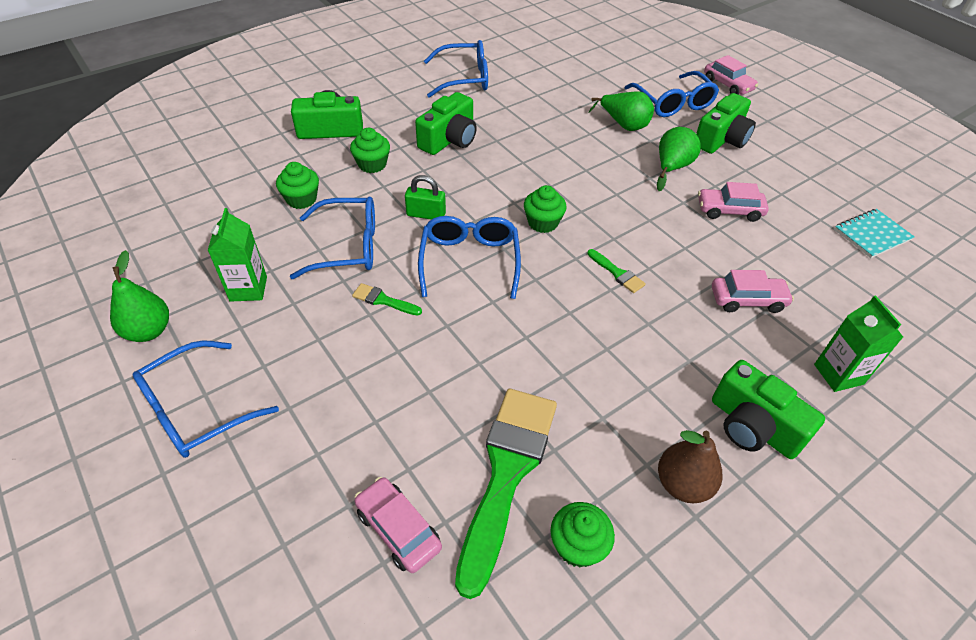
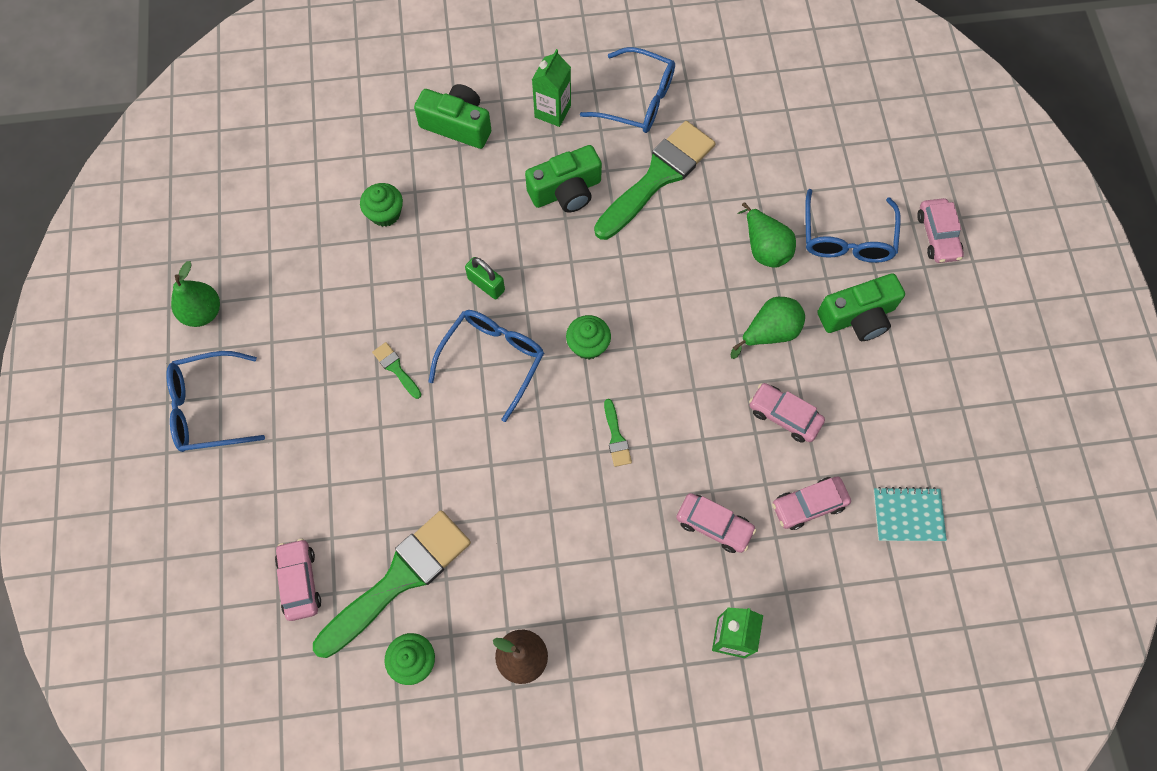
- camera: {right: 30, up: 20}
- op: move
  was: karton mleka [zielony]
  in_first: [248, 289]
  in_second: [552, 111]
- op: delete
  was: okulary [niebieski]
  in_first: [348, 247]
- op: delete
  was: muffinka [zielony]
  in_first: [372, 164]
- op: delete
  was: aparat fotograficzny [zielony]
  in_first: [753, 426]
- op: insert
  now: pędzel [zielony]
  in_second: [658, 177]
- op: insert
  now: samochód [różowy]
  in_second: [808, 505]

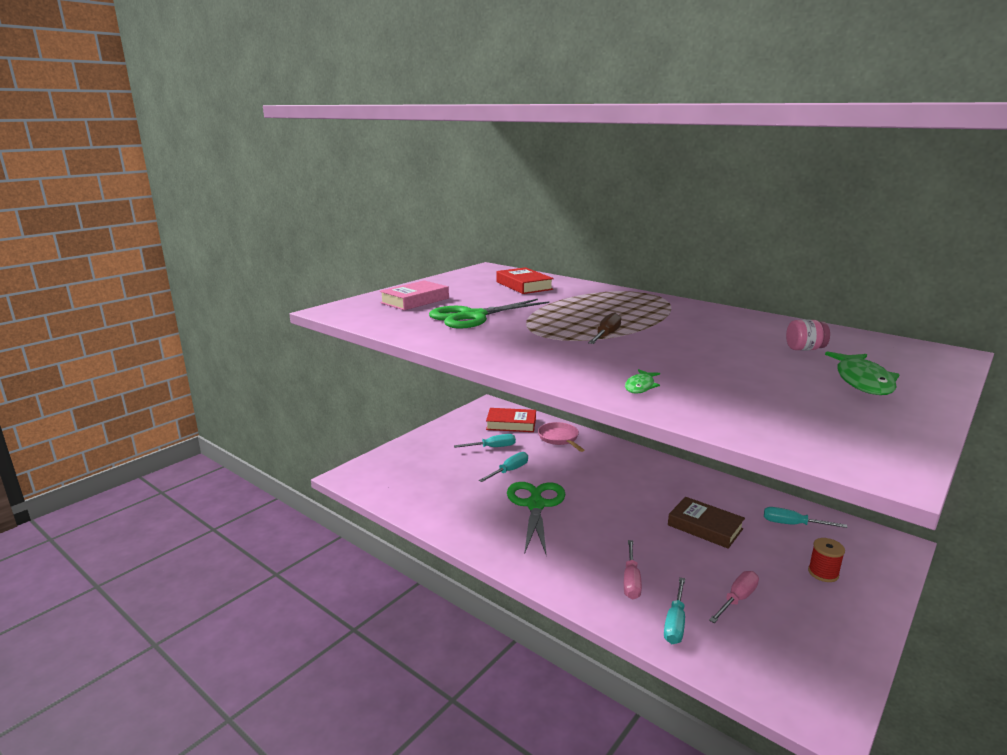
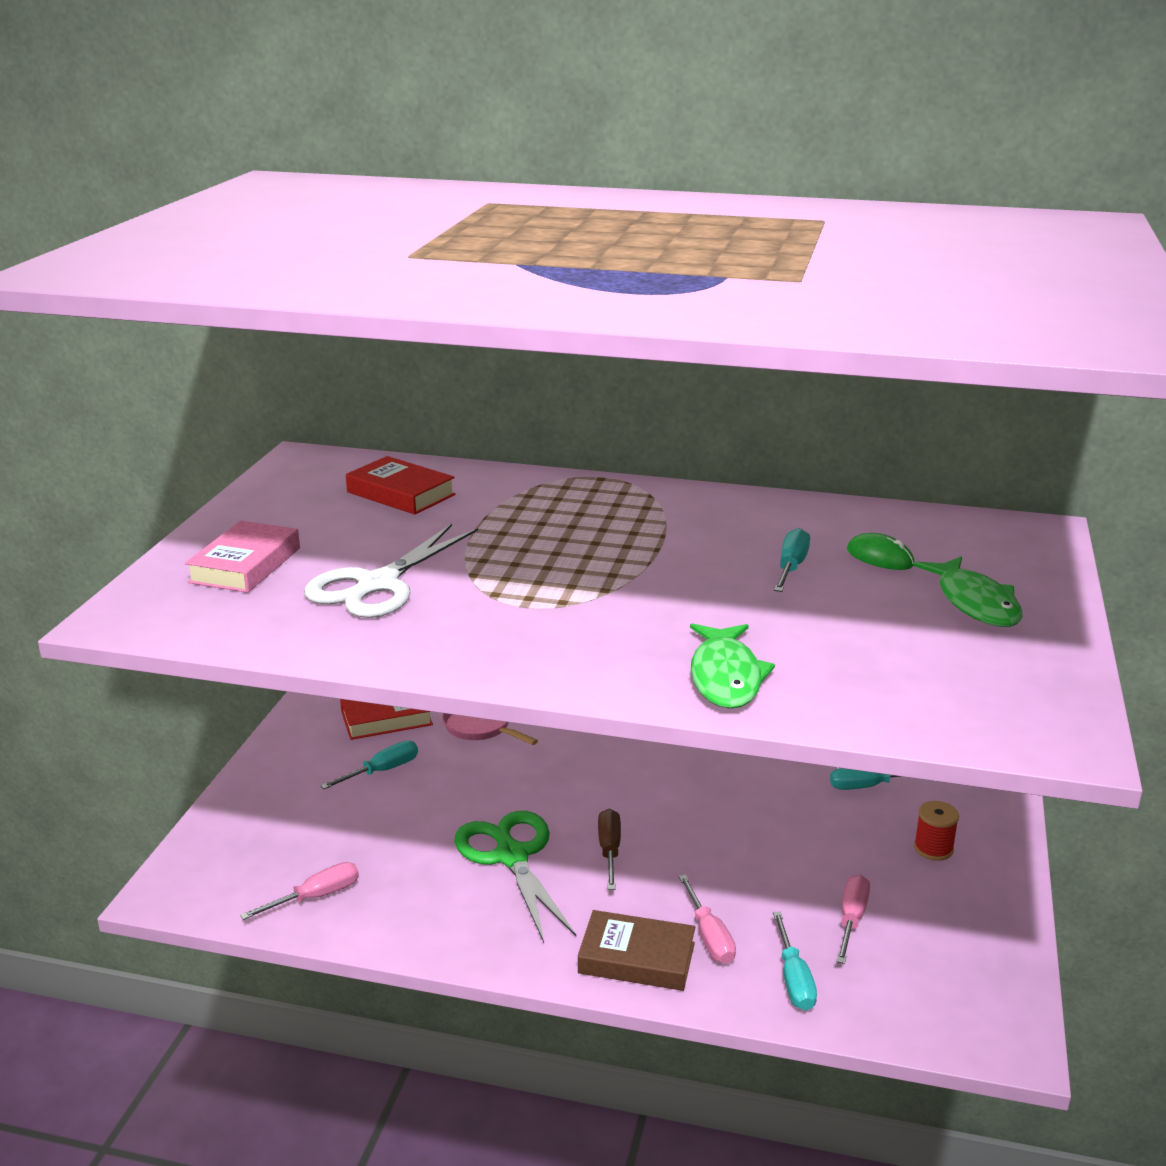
- camera: {right: -25, up: 5}
- op: recolor
  was: nożyczki [zielony]
  now: nożyczki [biały]
  in_first: [472, 316]
  in_second: [377, 585]
- op: move
  was: śrubokręt [turkusowy]
  in_first: [509, 471]
  in_second: [791, 567]
- op: move
  was: śrubokręt [brązowy]
  in_first: [606, 335]
  in_second: [609, 850]
- op: resize
  was: ryba [zielony]
  in_first: [640, 386]
  in_second: [726, 677]
  ratio: 1.84
- op: move
  was: książka [brązowy]
  in_first: [705, 527]
  in_second: [636, 958]
- op: replace
  was: słoik [różowy]
  now: myszka [zielony]
  in_first: [804, 349]
  in_second: [880, 557]
- op: insert
  now: śrubokręt [różowy]
  in_second: [316, 897]

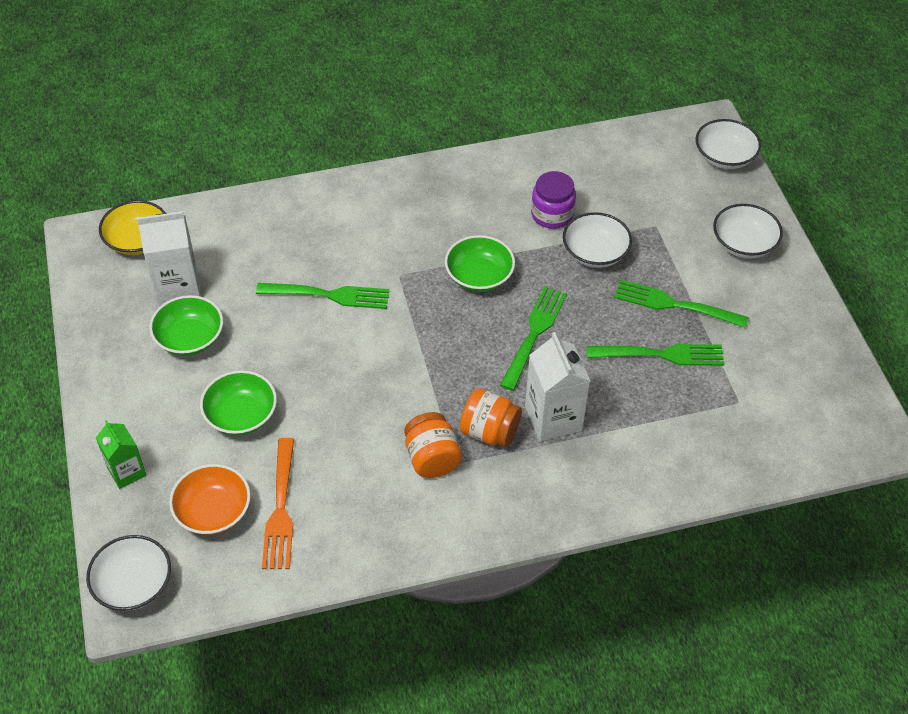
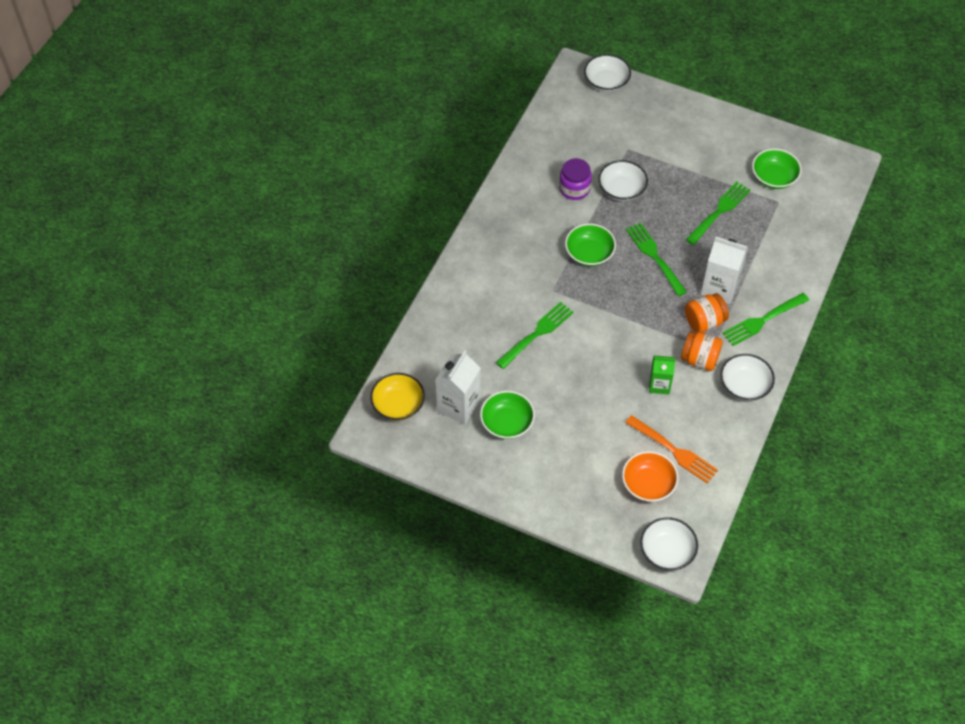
- camera: {right: -50, up: 5}
- op: move
  was: karton mleka [zielony]
  in_first: [126, 471]
  in_second: [659, 385]
- op: move
  was: miska [zielony]
  in_first: [241, 415]
  in_second: [774, 177]
- op: move
  was: widelec [zielony]
  in_first: [676, 305]
  in_second: [763, 320]
- op: move
  was: miska [biały]
  in_first: [743, 244]
  in_second: [744, 385]

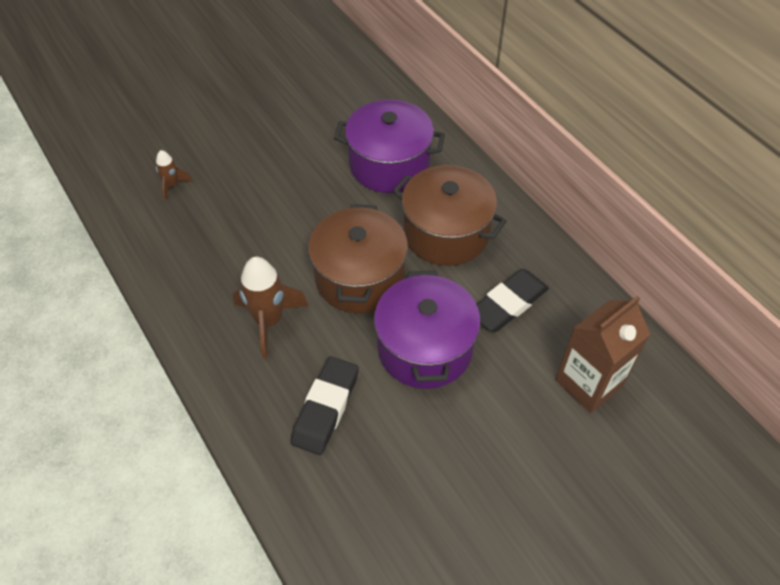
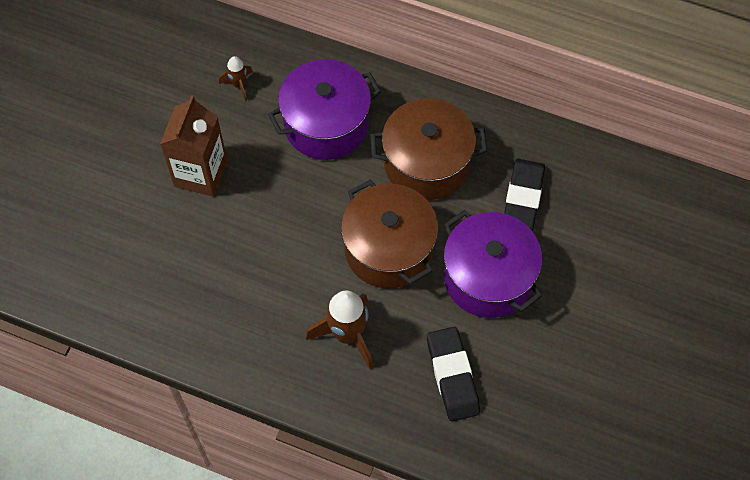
- camera: {right: -35, up: 10}
- op: move
  was: rakieta [brązowy]
  in_first: [172, 185]
  in_second: [239, 85]
- op: move
  was: karton mleka [brązowy]
  in_first: [589, 383]
  in_second: [200, 173]

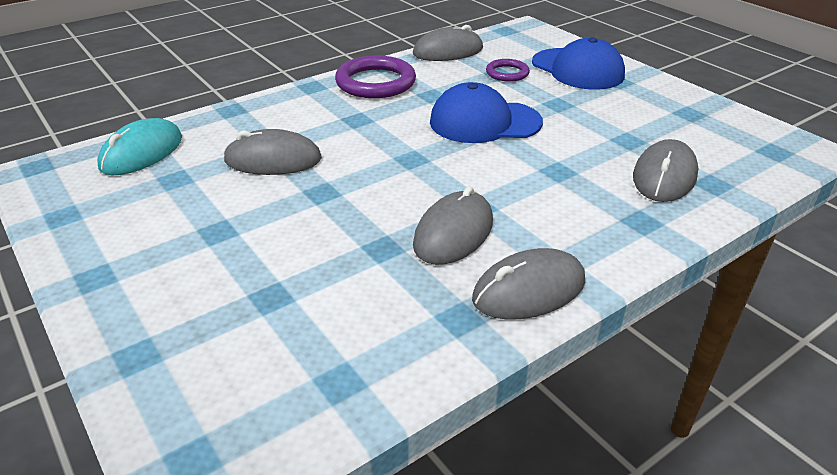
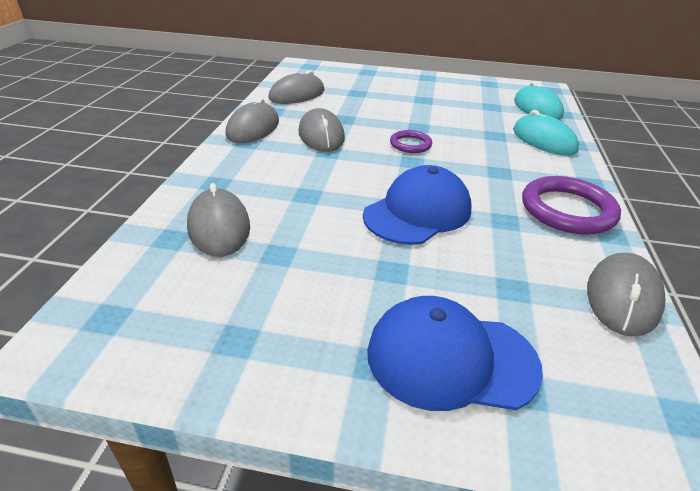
- camera: {right: 135, up: 0}
- op: move
  was: myszka [szary]
  in_first: [273, 160]
  in_second: [297, 94]
- op: move
  was: pierścień [fioletowy]
  in_first: [507, 73]
  in_second: [410, 144]
- op: insert
  now: myszka [turkusowy]
  in_second: [543, 140]

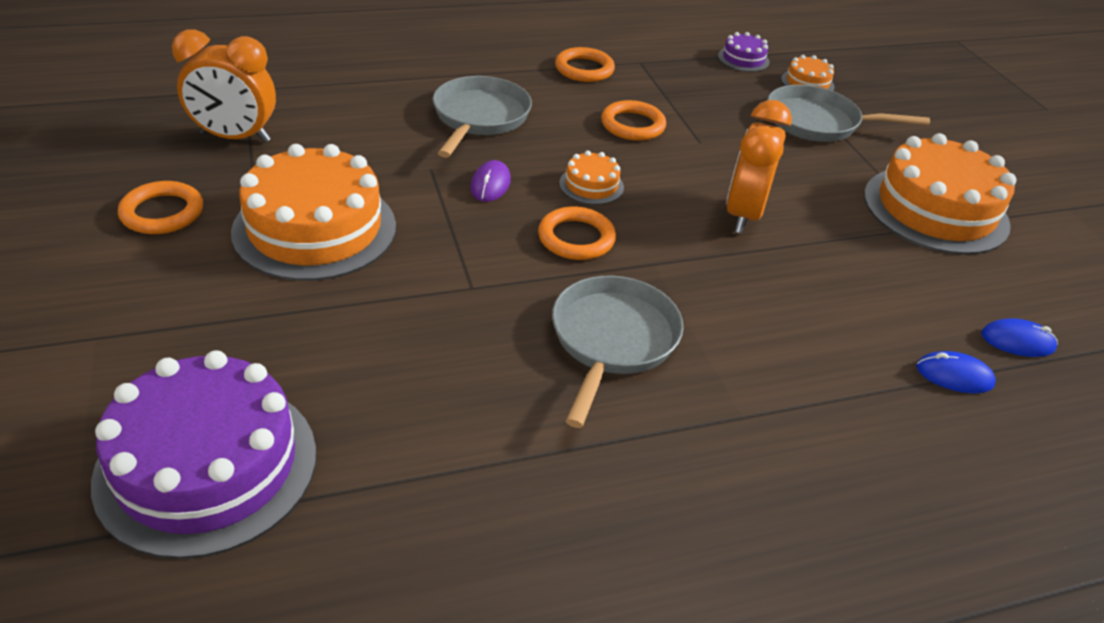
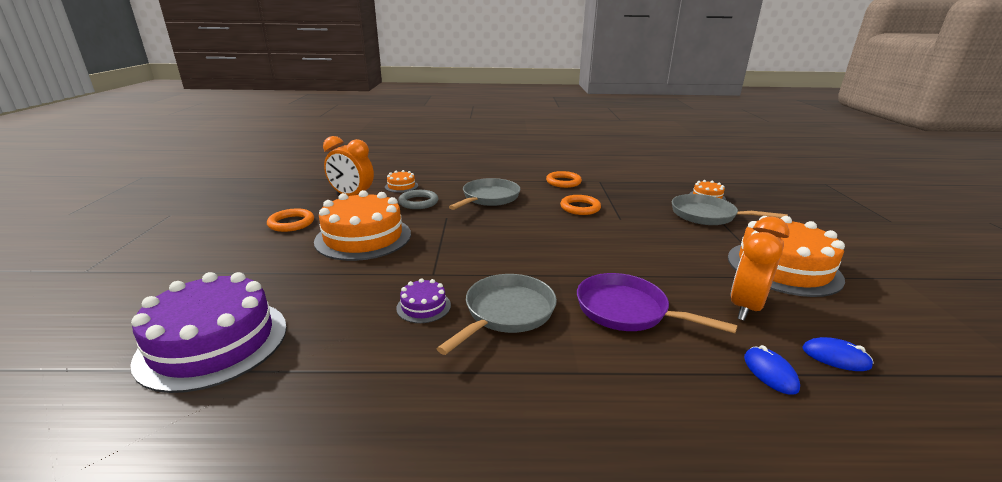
- camera: {right: 20, up: -15}
- op: delete
  was: myszka [fioletowy]
  in_first: [490, 184]
- op: delete
  was: pierścień [pomarańczowy]
  in_first: [576, 238]
- op: move
  was: tort [pomarańczowy]
  in_first: [591, 185]
  in_second: [401, 186]
- op: move
  was: tort [fioletowy]
  in_first: [743, 59]
  in_second: [423, 306]
- op: move
  was: budzik [pomarańczowy]
  in_first: [743, 215]
  in_second: [746, 307]
- op: rotate
  was: myszka [niebieski]
  in_first: [954, 376]
  in_second: [770, 372]
  clockwise: 45
- op: insert
  now: pierścień [szary]
  in_second: [418, 202]
- op: insert
  now: patelnia [fioletowy]
  in_second: [627, 310]

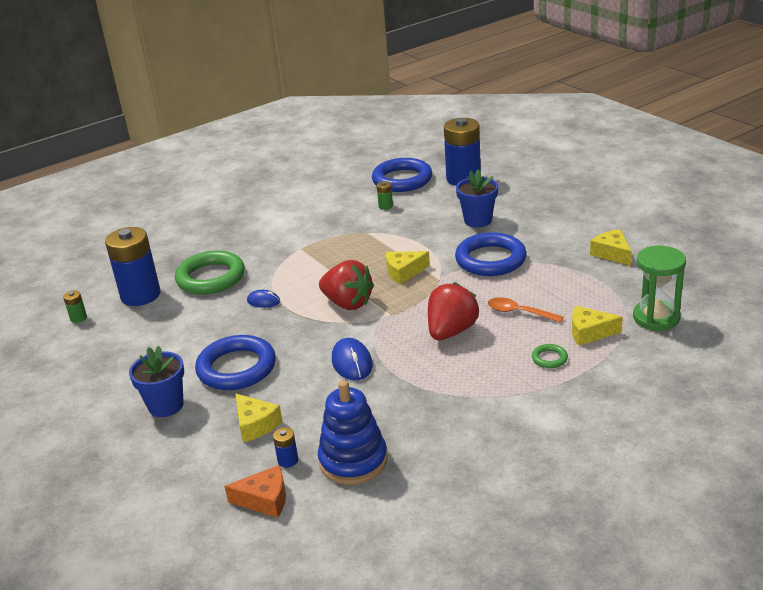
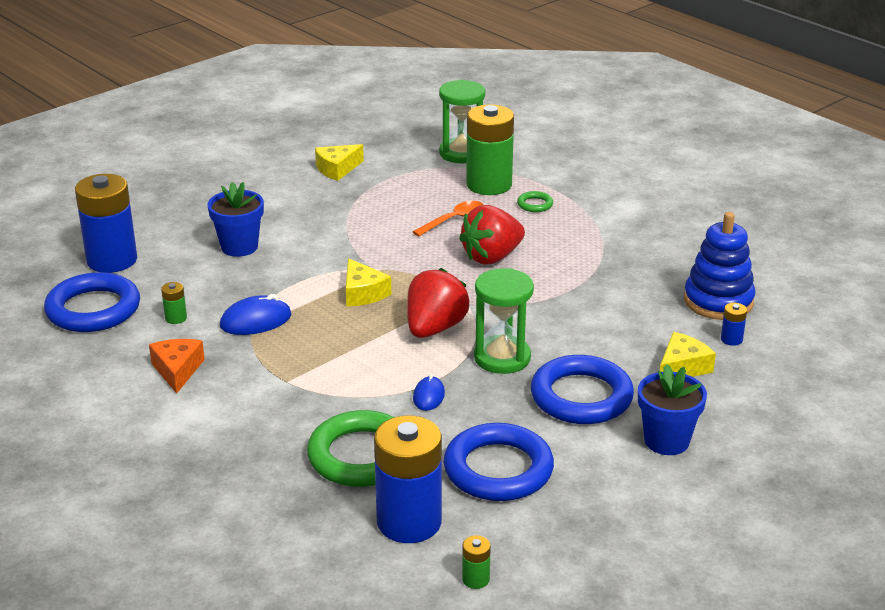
- camera: {right: -100, up: 0}
- op: move
  was: ser [pomarańczowy]
  in_first: [265, 500]
  in_second: [177, 370]
- op: move
  was: myszka [niebieski]
  in_first: [352, 362]
  in_second: [256, 321]
- op: rotate
  was: truskawka [czerwony]
  in_first: [451, 331]
  in_second: [492, 257]
  clockwise: -60
- op: move
  was: pierścień [niebieski]
  in_first: [490, 259]
  in_second: [498, 469]
- op: rotate
  was: łyżka [pomarańczowy]
  in_first: [519, 312]
  in_second: [453, 220]
  clockwise: -150
- op: replace
  was: ser [żółty]
  now: bateria [zielony]
  in_first: [589, 332]
  in_second: [489, 184]
- op: insert
  now: klepsydra [zielony]
  in_second: [502, 358]

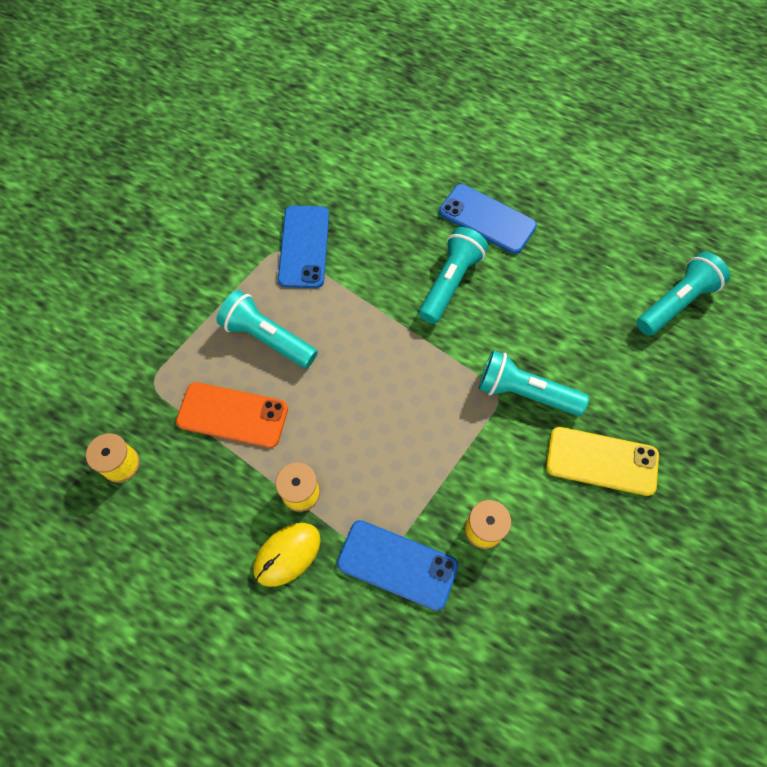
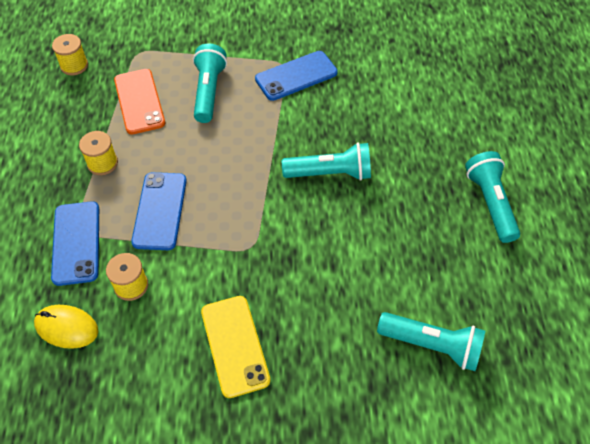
- camera: {right: 60, up: -10}
- op: move
  was: myszka [żółty]
  in_first: [287, 554]
  in_second: [66, 327]
- op: move
  was: telefon [niebieski]
  in_first: [487, 219]
  in_second: [160, 211]
- op: move
  was: latarka [turkusowy]
  in_first: [525, 392]
  in_second: [490, 203]

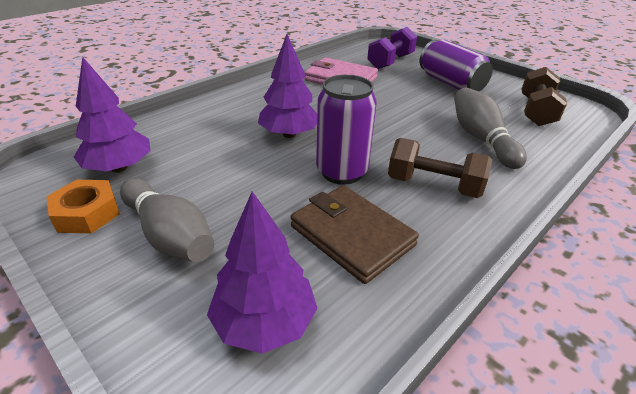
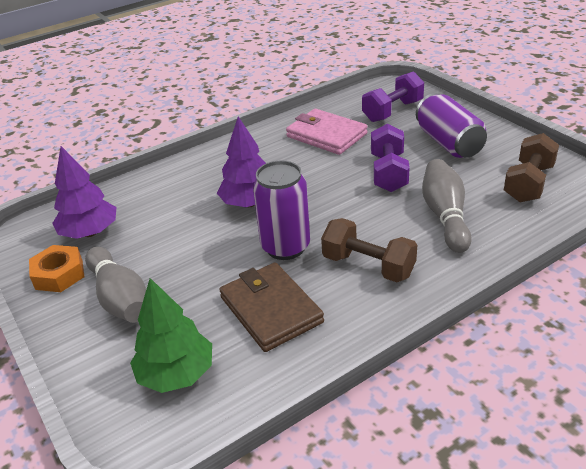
- camera: {right: 15, up: 0}
- op: recolor
  was: drzewko [fioletowy]
  now: drzewko [zielony]
  in_first: [264, 322]
  in_second: [176, 374]
- op: insert
  now: hantel [fioletowy]
  in_second: [388, 173]

